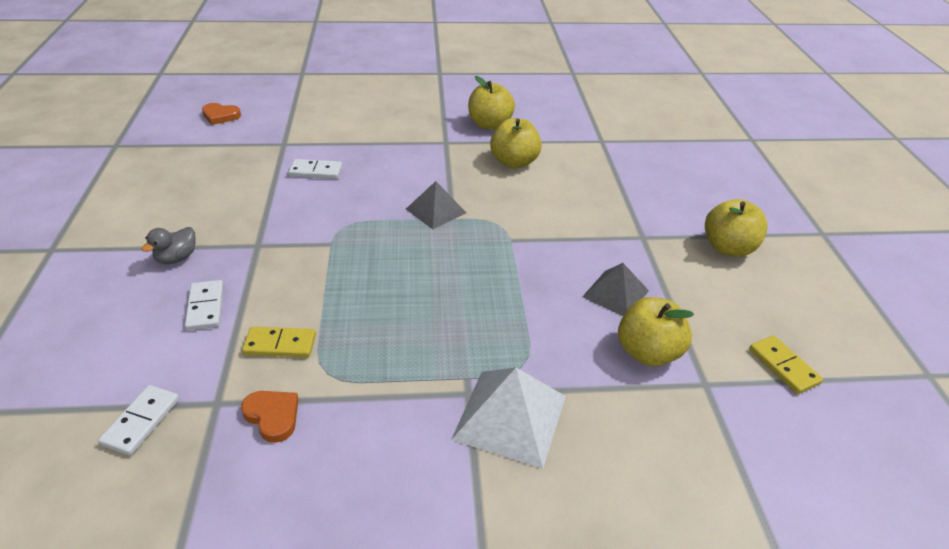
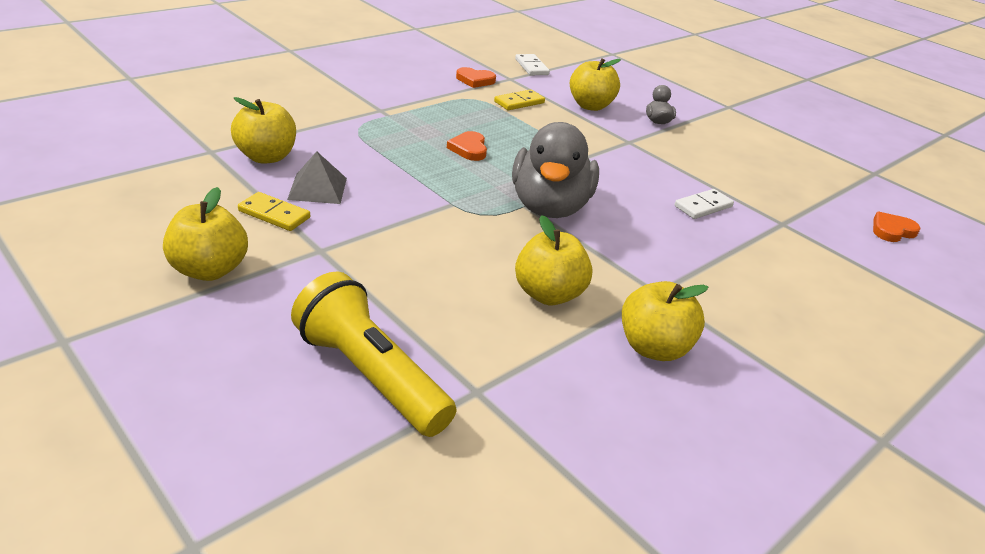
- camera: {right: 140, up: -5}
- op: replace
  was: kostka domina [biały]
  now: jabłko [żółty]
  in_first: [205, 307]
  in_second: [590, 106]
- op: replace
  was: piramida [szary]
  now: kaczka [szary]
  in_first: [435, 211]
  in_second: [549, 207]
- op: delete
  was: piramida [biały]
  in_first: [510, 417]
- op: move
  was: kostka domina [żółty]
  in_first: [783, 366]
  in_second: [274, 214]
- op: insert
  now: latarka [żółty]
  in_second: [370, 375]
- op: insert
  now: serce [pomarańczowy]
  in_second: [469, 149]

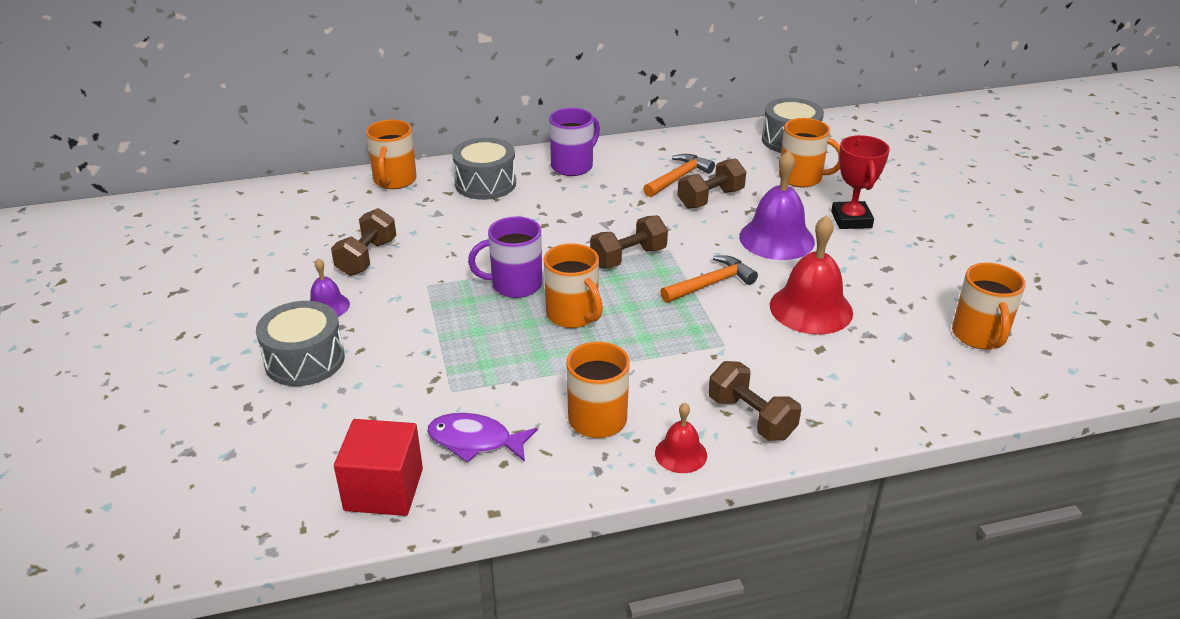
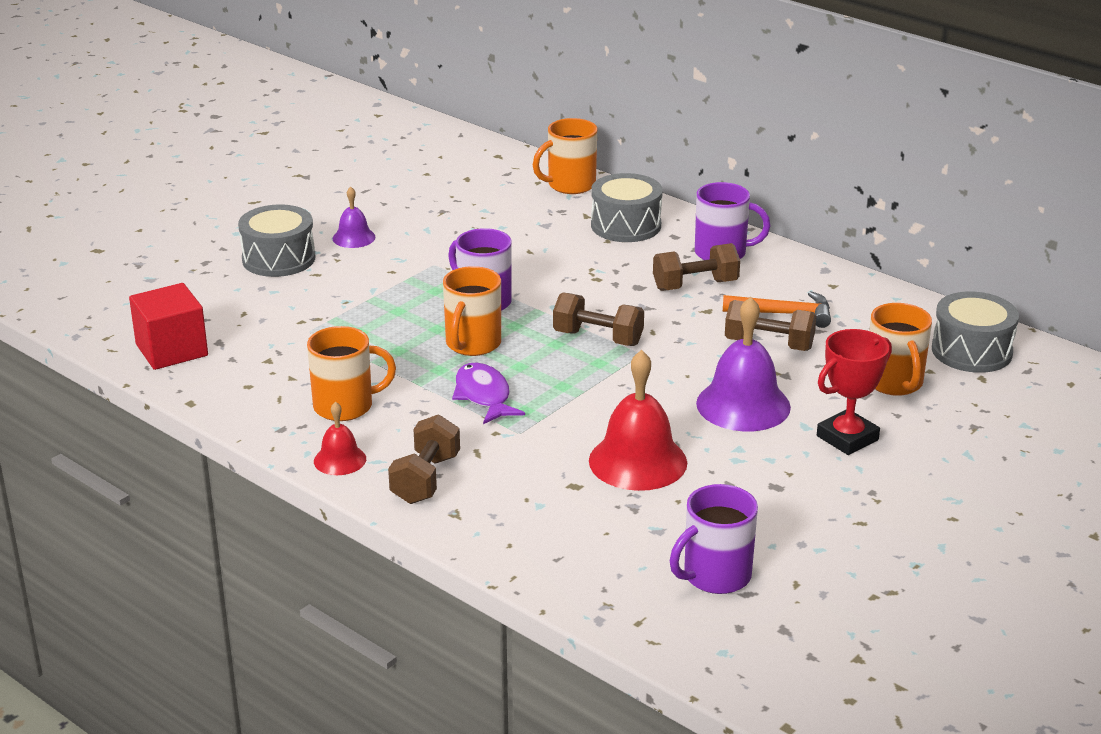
- camera: {right: 55, up: -5}
- op: move
  was: hantel [brązowy]
  in_first: [367, 257]
  in_second: [695, 285]
- op: move
  was: ryba [fioletowy]
  in_first: [475, 441]
  in_second: [483, 396]
- op: delete
  was: młotek [pomarańczowy]
  in_first: [711, 284]
- op: recolor
  was: kubek [pomarańczowy]
  now: kubek [fioletowy]
  in_first: [979, 336]
  in_second: [715, 576]

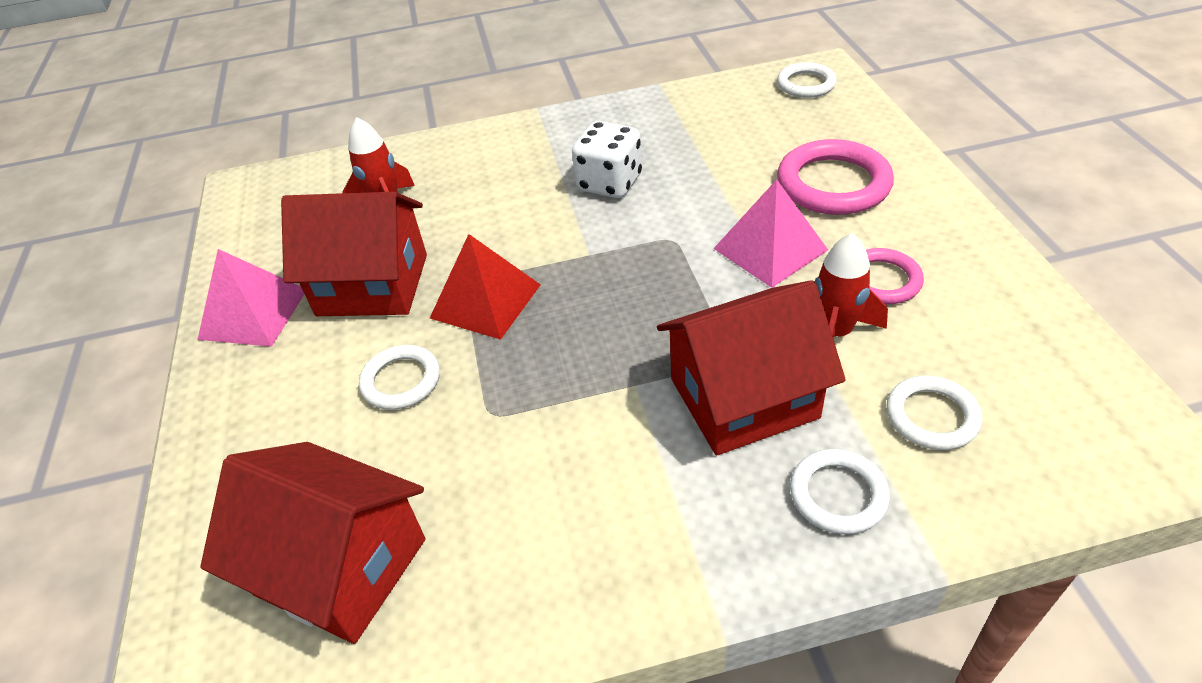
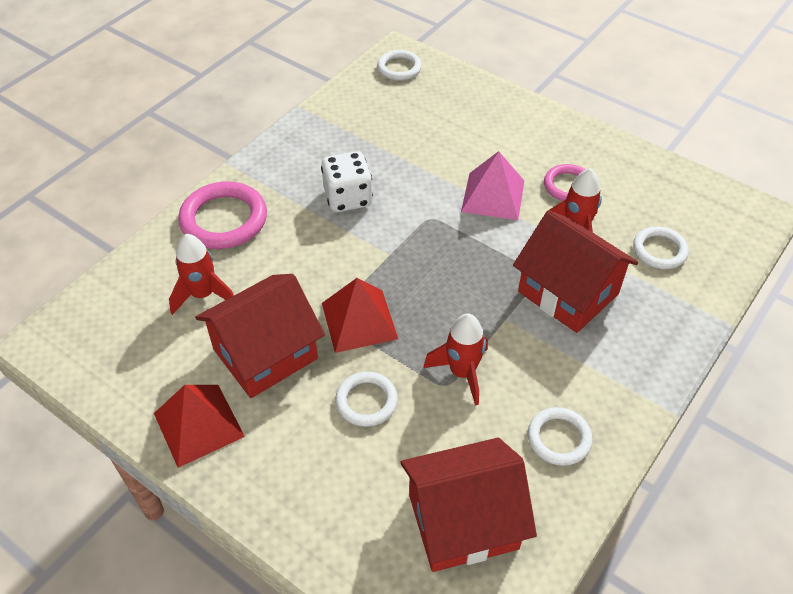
- camera: {right: -45, up: 5}
- op: recolor
  was: piramida [różowy]
  now: piramida [czerwony]
  in_first: [253, 314]
  in_second: [198, 425]
- op: rotate
  was: domek [czerwony]
  in_first: [743, 398]
  in_second: [568, 293]
  clockwise: -75
- op: move
  was: pierścień [różowy]
  in_first: [833, 184]
  in_second: [224, 219]
- op: move
  was: pierścień [biały]
  in_first: [838, 494]
  in_second: [559, 438]
- op: insert
  now: rakieta [czerwony]
  in_second: [462, 372]

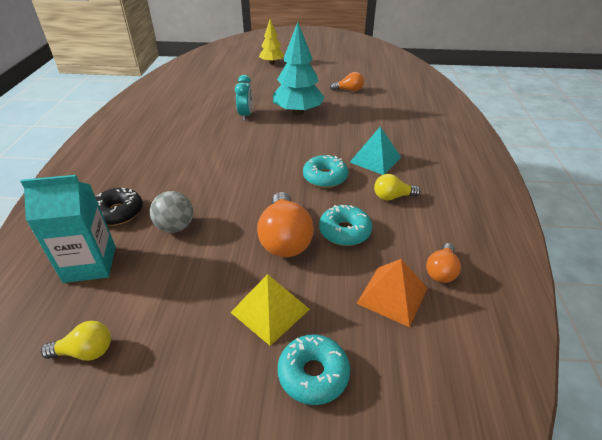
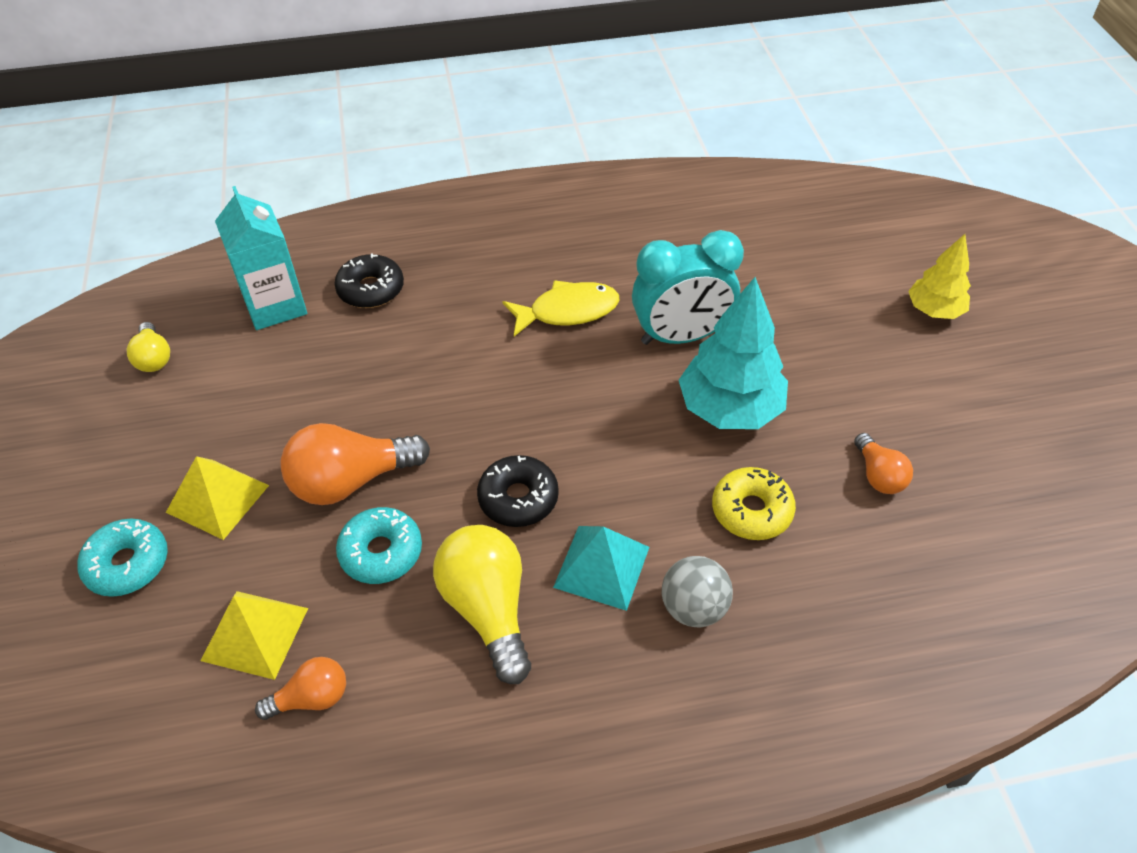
- camera: {right: 75, up: 10}
- op: move
  was: piłka [szary]
  in_first: [175, 227]
  in_second: [693, 608]
- op: resize
  was: budzik [turkusowy]
  in_first: [246, 115]
  in_second: [681, 336]
  ratio: 1.71
- op: recolor
  was: donut [turkusowy]
  now: donut [czarny]
  in_first: [325, 177]
  in_second: [518, 498]
- op: recolor
  was: piramida [pomarańczowy]
  now: piramida [żółty]
  in_first: [392, 295]
  in_second: [255, 634]
- op: resize
  was: żarówka [żółty]
  in_first: [392, 197]
  in_second: [488, 609]
  ratio: 1.81
- op: rotate
  was: żarówka [pomarańczowy]
  in_first: [441, 271]
  in_second: [311, 698]
  clockwise: 150
- op: insert
  now: ryba [żółty]
  in_second: [568, 311]
- op: insert
  now: donut [żółty]
  in_second: [751, 511]

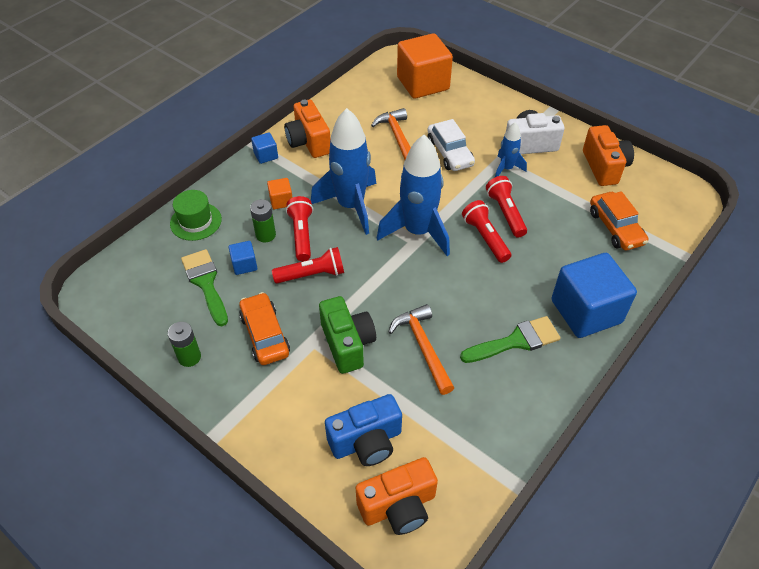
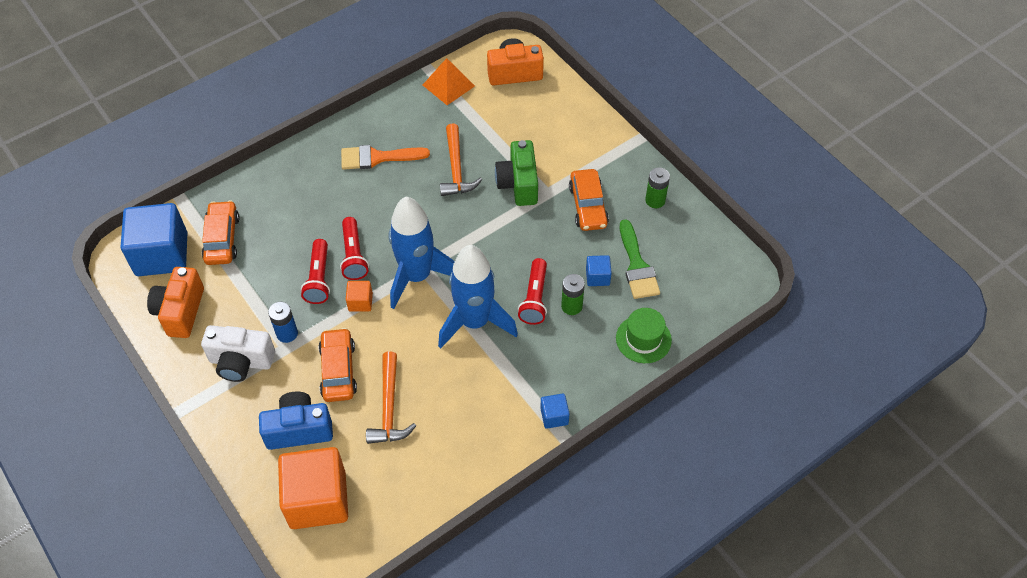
- camera: {right: -165, up: 5}
- op: move
  was: sześcian [pomarańczowy]
  in_first: [281, 201]
  in_second: [360, 302]
- op: delete
  was: latarka [czerwony]
  in_first: [312, 274]
- op: delete
  was: aparat fotograficzny [pomarańczowy]
  in_first: [308, 142]
- op: move
  was: aparat fotograficzny [niebieski]
  in_first: [366, 442]
  in_second: [299, 429]
- op: recolor
  was: samochód [biały]
  now: samochód [pomarańczowy]
  in_first: [449, 153]
  in_second: [338, 370]
- op: recolor
  was: pędzel [zielony]
  now: pędzel [pomarańczowy]
  in_first: [516, 341]
  in_second: [377, 158]
- op: replace
  was: rakieta [niebieski]
  now: bateria [niebieski]
  in_first: [506, 168]
  in_second: [287, 333]
- op: move
  was: sześcian [niebieski]
  in_first: [586, 311]
  in_second: [162, 254]
- op: insert
  now: piramida [pomarańczowy]
  in_second: [448, 85]

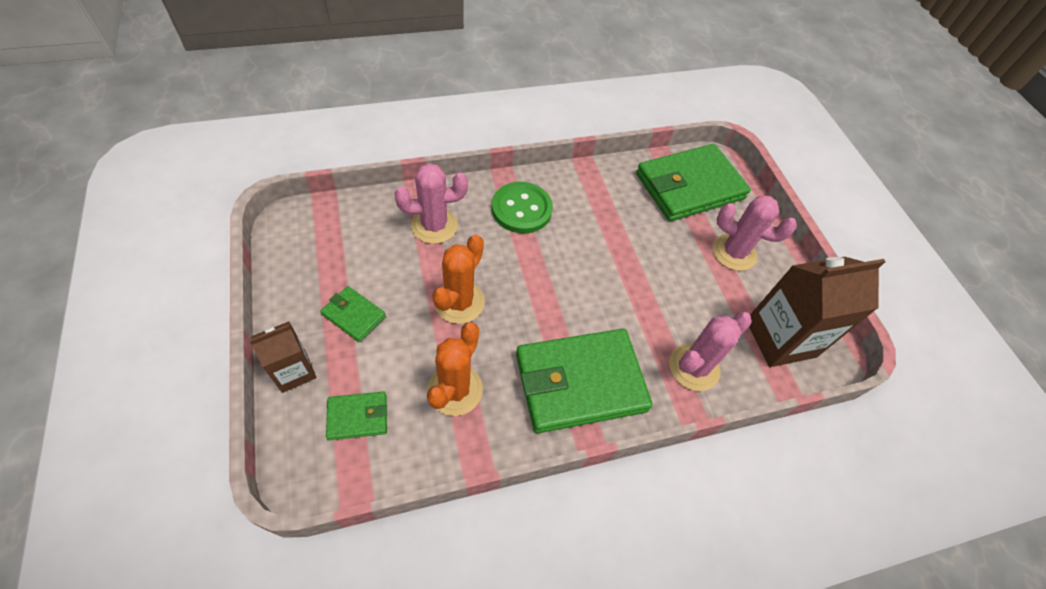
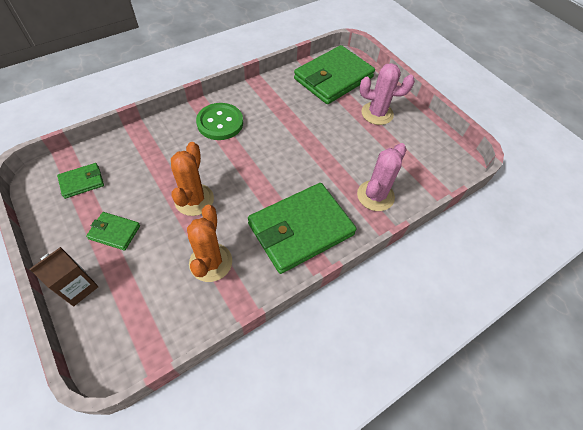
- camera: {right: -15, up: 0}
- op: move
  was: portfel [zielony]
  in_first: [358, 417]
  in_second: [82, 182]
- op: delete
  was: kaktus [różowy]
  in_first: [434, 226]
- op: delete
  was: karton mleka [brązowy]
  in_first: [780, 338]

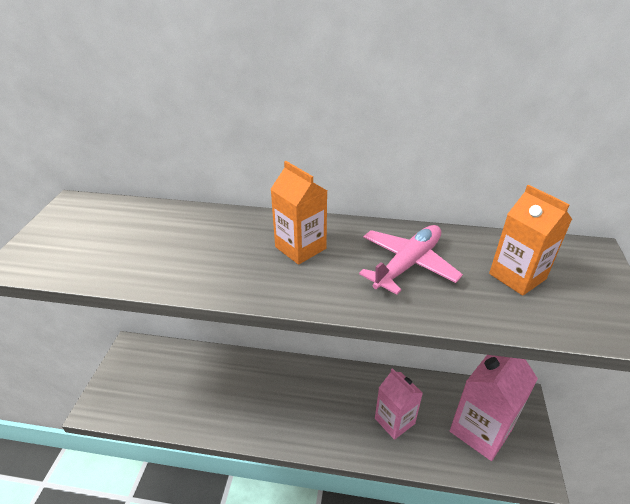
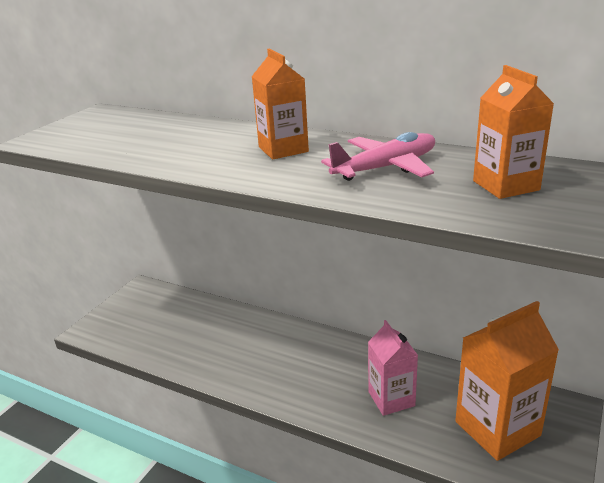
- camera: {right: 20, up: -10}
- op: recolor
  was: karton mleka [różowy]
  now: karton mleka [pomarańczowy]
  in_first: [480, 430]
  in_second: [497, 428]

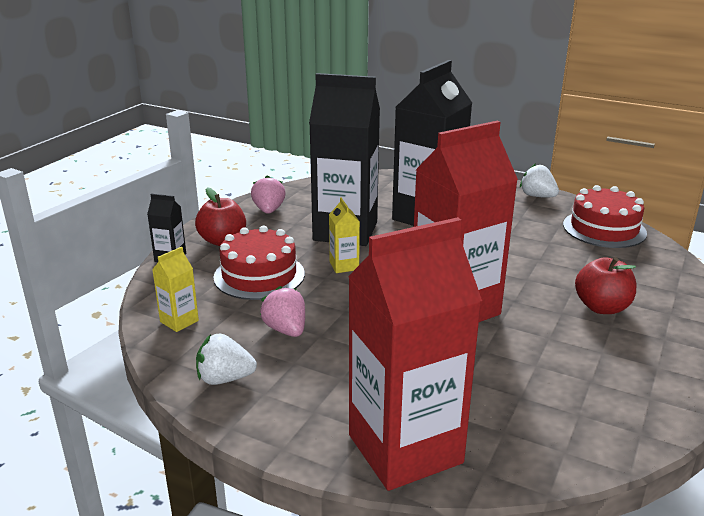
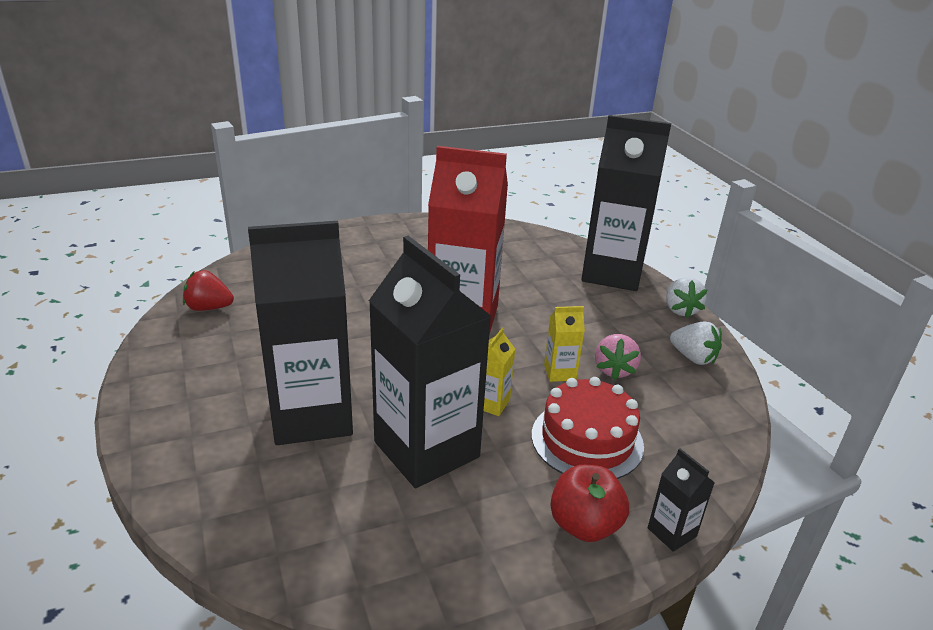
- camera: {right: -140, up: 5}
- op: move
  was: karton mleka [żółty]
  in_first: [179, 321]
  in_second: [560, 372]
- op: delete
  was: truskawka [różowy]
  in_first: [269, 210]
- op: recolor
  was: karton mleka [czerwony]
  now: karton mleka [czarny]
  in_first: [405, 449]
  in_second: [612, 273]
- op: move
  was: truskawka [biały]
  in_first: [537, 196]
  in_second: [680, 310]
- op: replace
  was: tort [czerwony]
  now: truskawka [czerwony]
  in_first: [604, 229]
  in_second: [209, 308]
- op: delete
  was: jabłko [czerwony]
  in_first: [601, 307]

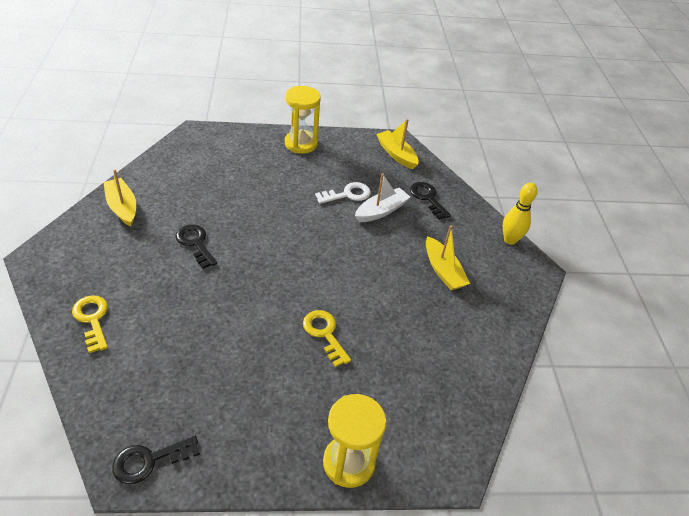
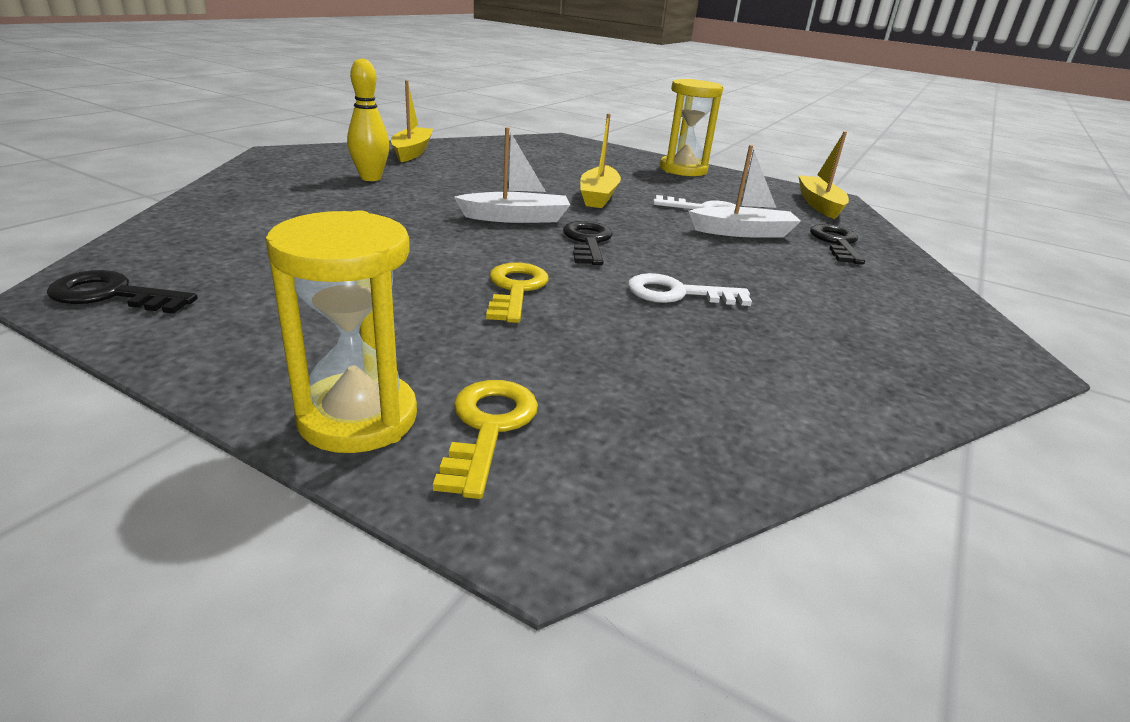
- camera: {right: 35, up: -15}
- op: move
  was: klucz [żółty]
  in_first: [92, 319]
  in_second: [488, 427]
- op: move
  was: klucz [czarny]
  in_first: [195, 243]
  in_second: [587, 241]
- op: move
  was: łódka [żółty]
  in_first: [443, 271]
  in_second: [598, 196]
- op: move
  was: kręgiel [żółty]
  in_first: [510, 240]
  in_second: [371, 178]
- op: insert
  now: łódka [biały]
  in_second: [516, 218]
- op: insert
  now: klucz [biały]
  in_second: [677, 293]

